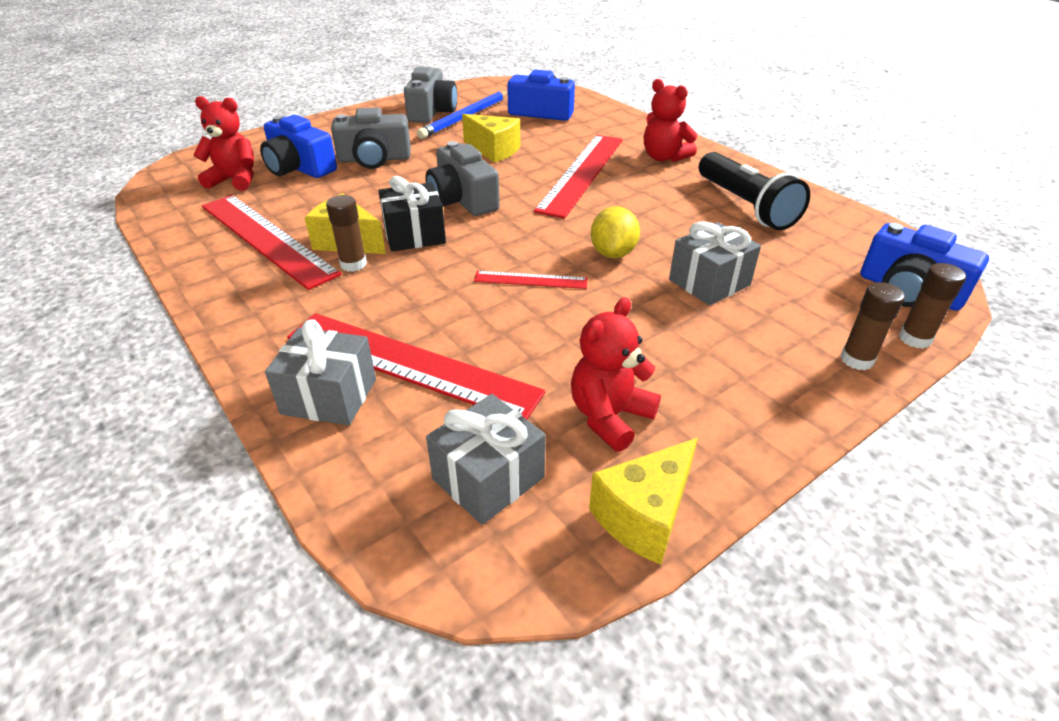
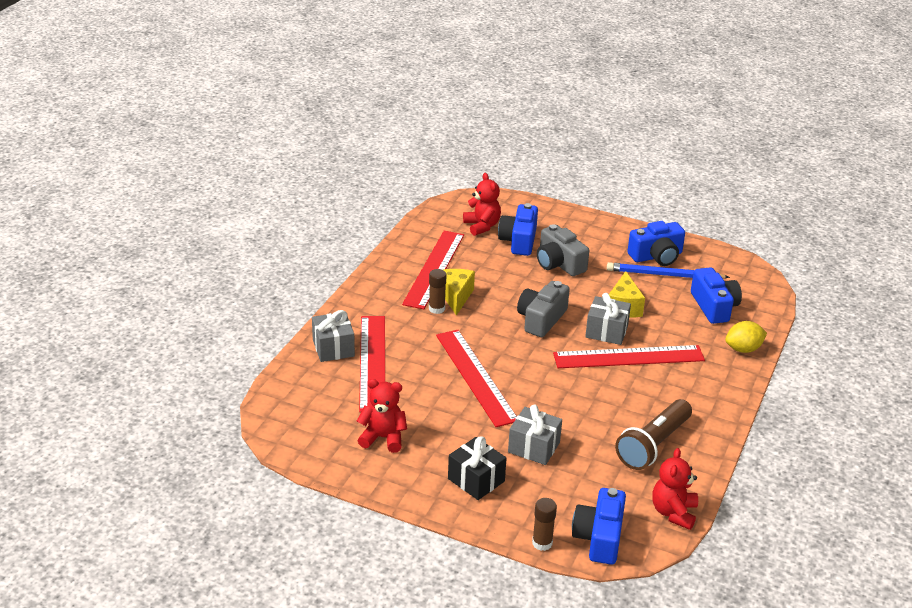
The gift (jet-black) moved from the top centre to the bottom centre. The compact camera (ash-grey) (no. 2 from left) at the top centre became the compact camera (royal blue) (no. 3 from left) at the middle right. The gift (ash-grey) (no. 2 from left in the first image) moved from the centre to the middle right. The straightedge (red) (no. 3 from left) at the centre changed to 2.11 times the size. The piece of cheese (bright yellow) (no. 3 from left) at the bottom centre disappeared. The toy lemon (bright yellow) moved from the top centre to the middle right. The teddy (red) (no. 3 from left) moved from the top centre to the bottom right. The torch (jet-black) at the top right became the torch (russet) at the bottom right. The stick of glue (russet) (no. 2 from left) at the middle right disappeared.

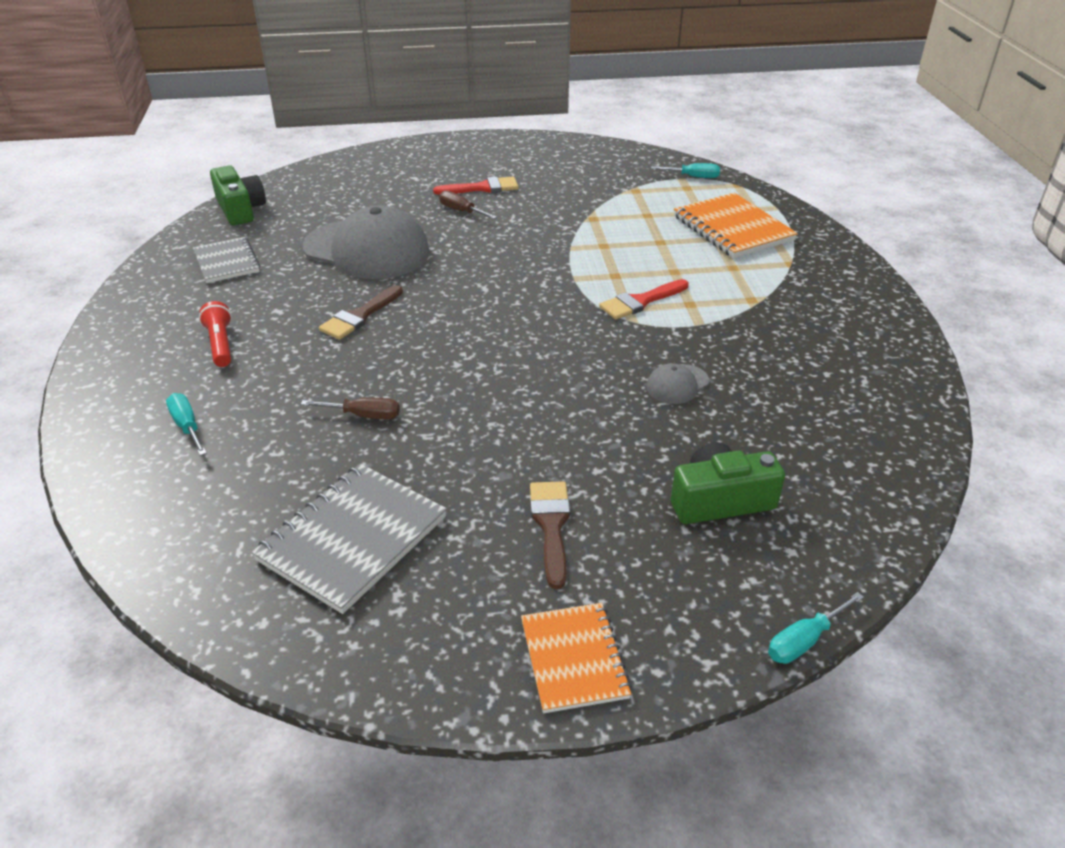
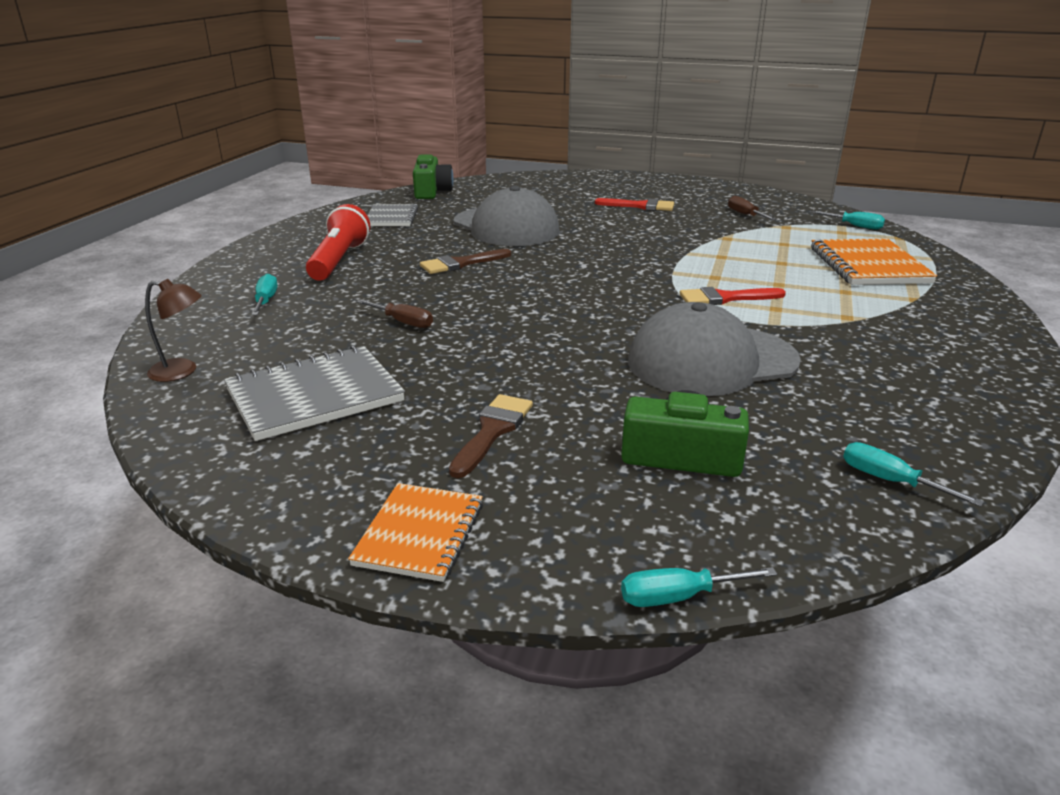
The torch (red) at the middle left changed to 1.62 times the size. The flat screwdriver (russet) (no. 2 from left) moved from the top centre to the top right. The cap (ash-grey) (no. 2 from left) at the centre changed to 2.34 times the size. The desk lamp (russet) at the middle left appeared. The flat screwdriver (teal) (no. 4 from left) at the middle right appeared.

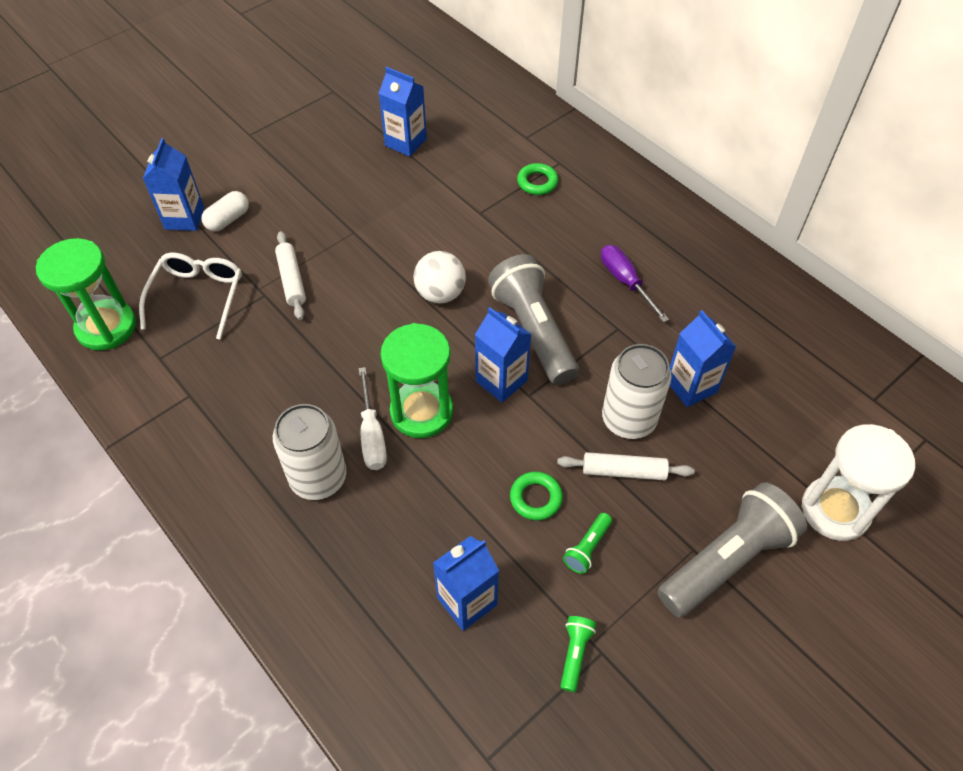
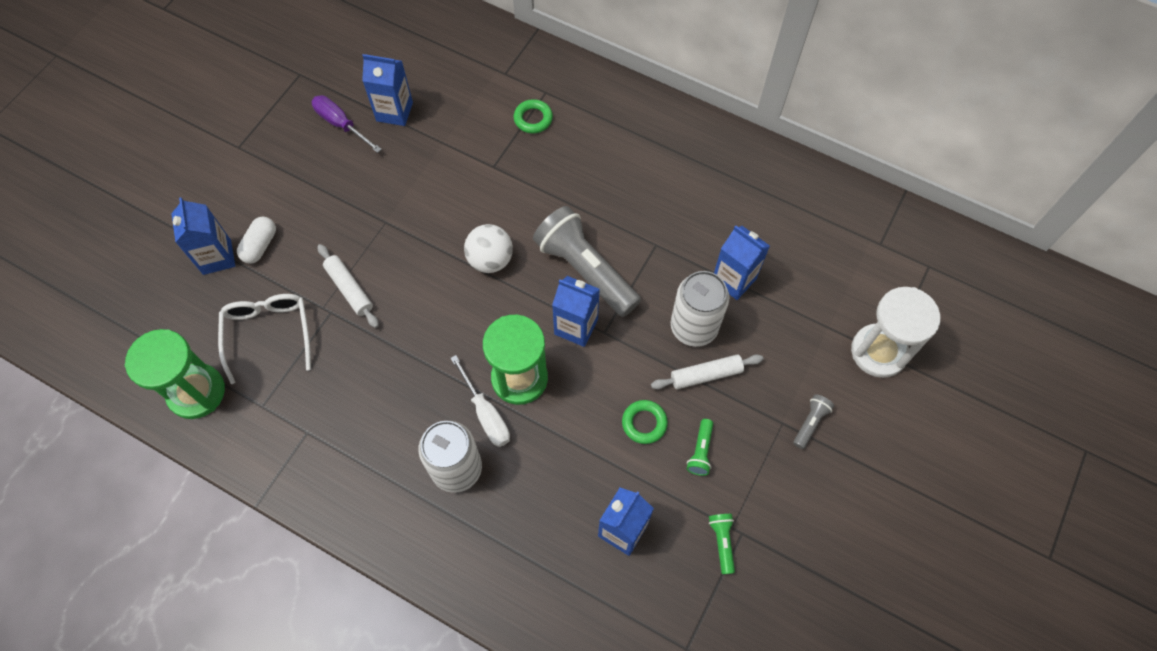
The flat screwdriver (royal purple) moved from the centre to the top left. The torch (ash-grey) (no. 2 from left) at the bottom right changed to 0.42 times the size.

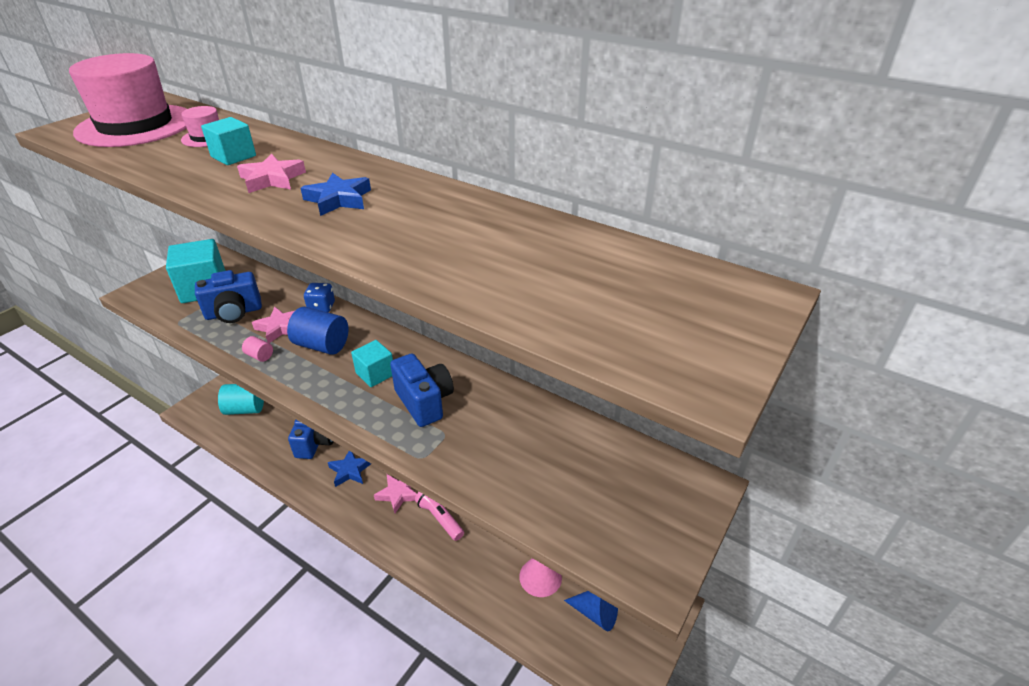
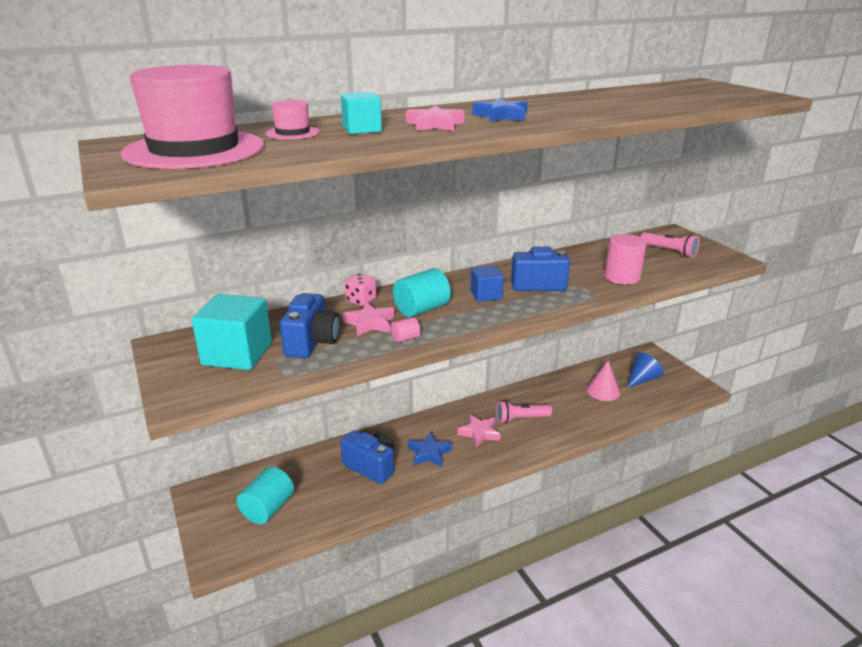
The solid cylinder (royal blue) at the middle left became the solid cylinder (teal) (no. 2 from left) at the centre. The game die (royal blue) at the middle left became the game die (rose-pink) at the centre. The block (teal) (no. 3 from left) at the centre became the block (royal blue) at the centre. The solid cylinder (rose-pink) (no. 2 from left) at the middle right appeared. The torch (rose-pink) (no. 2 from left) at the middle right appeared.

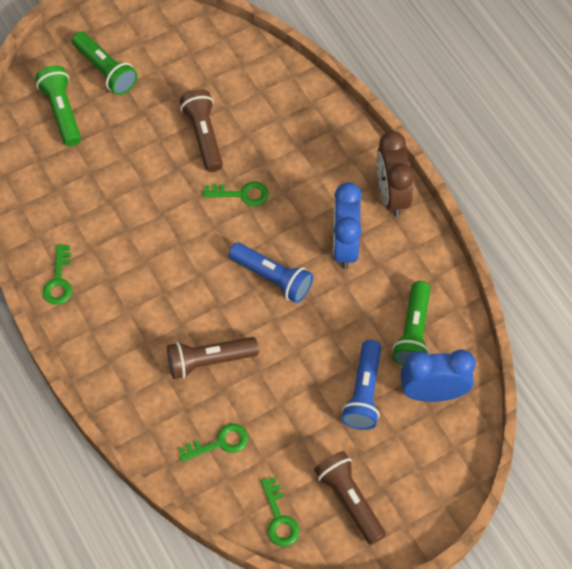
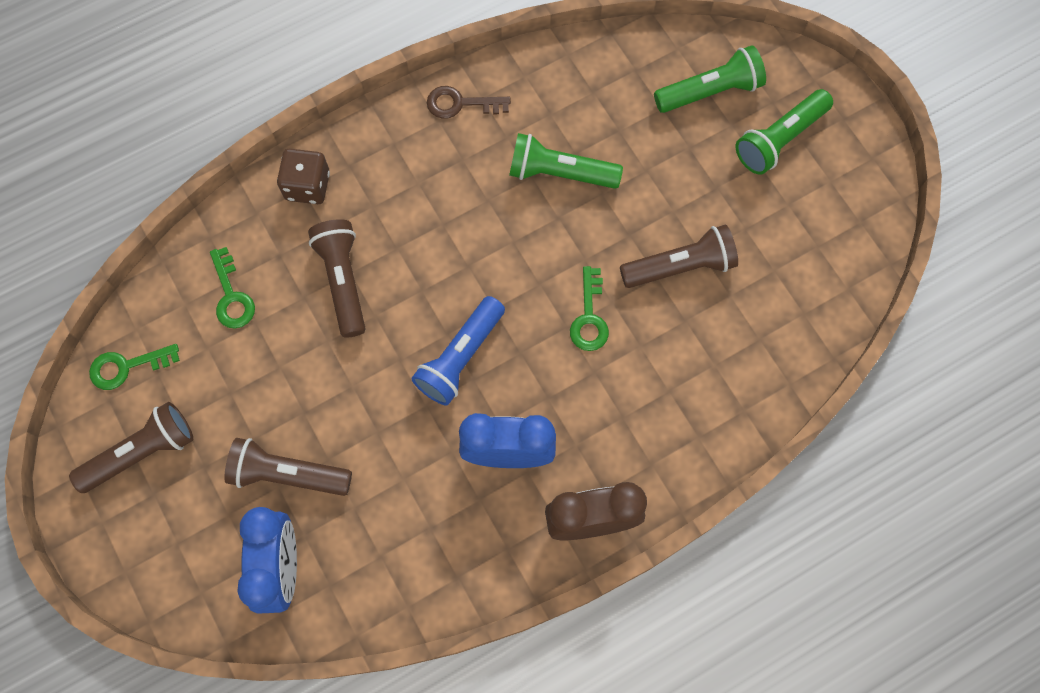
The key (leaf-green) (no. 1 from left) at the middle left became the key (russet) at the top centre. The torch (royal blue) (no. 2 from left) at the bottom centre became the torch (russet) (no. 2 from left) at the bottom left. The torch (leaf-green) (no. 3 from left in the first image) moved from the middle right to the top centre. The game die (russet) at the top left appeared.

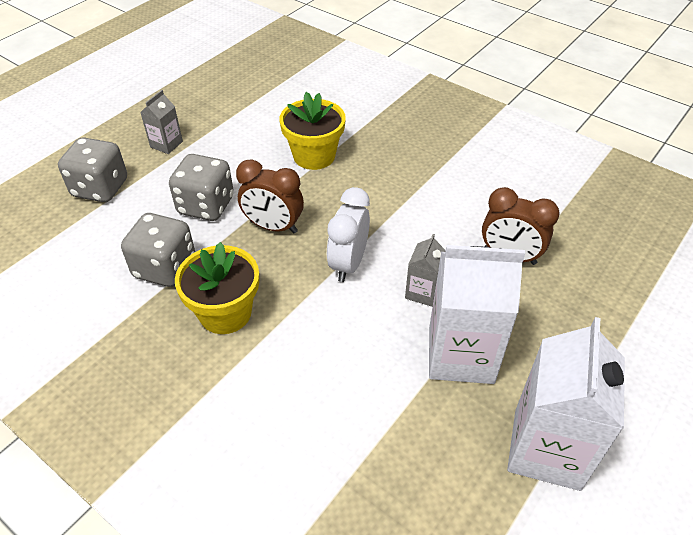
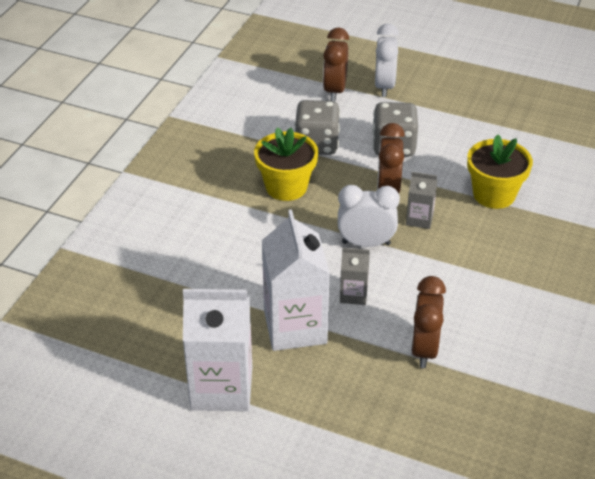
The game die (ash-grey) (no. 1 from left) at the top left was replaced by the alarm clock (pure white) (no. 2 from left) at the top centre. The juice carton (ash-grey) (no. 1 from left in the first image) moved from the top left to the middle right. The alarm clock (russet) (no. 1 from left) at the top centre appeared.

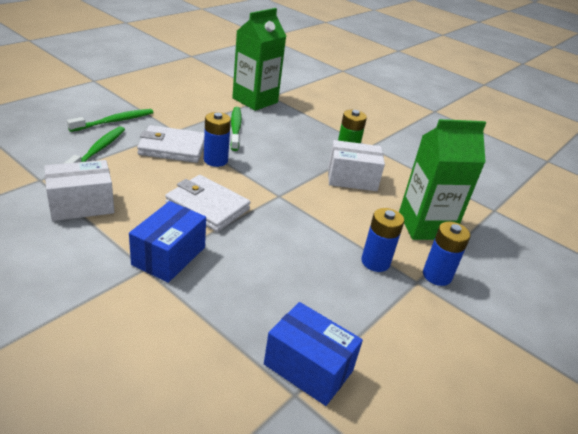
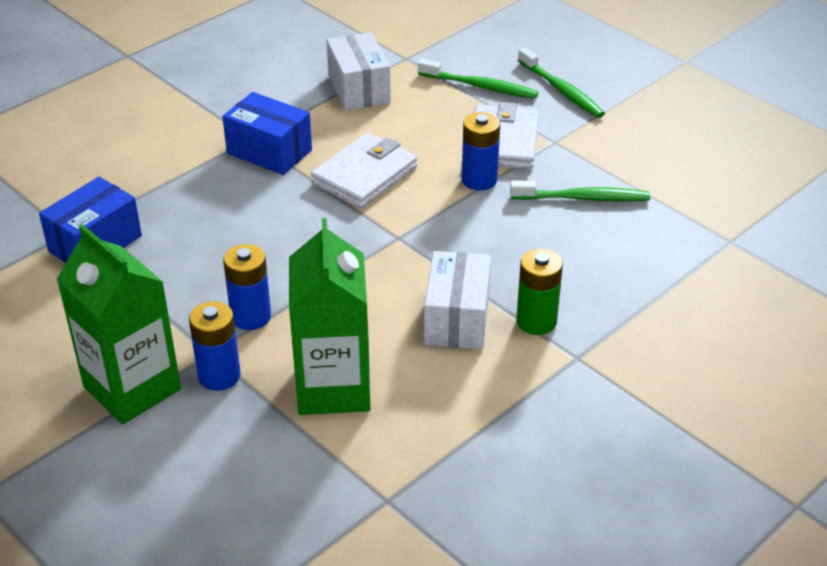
The juice carton (leaf-green) (no. 1 from left) moved from the top centre to the middle left.

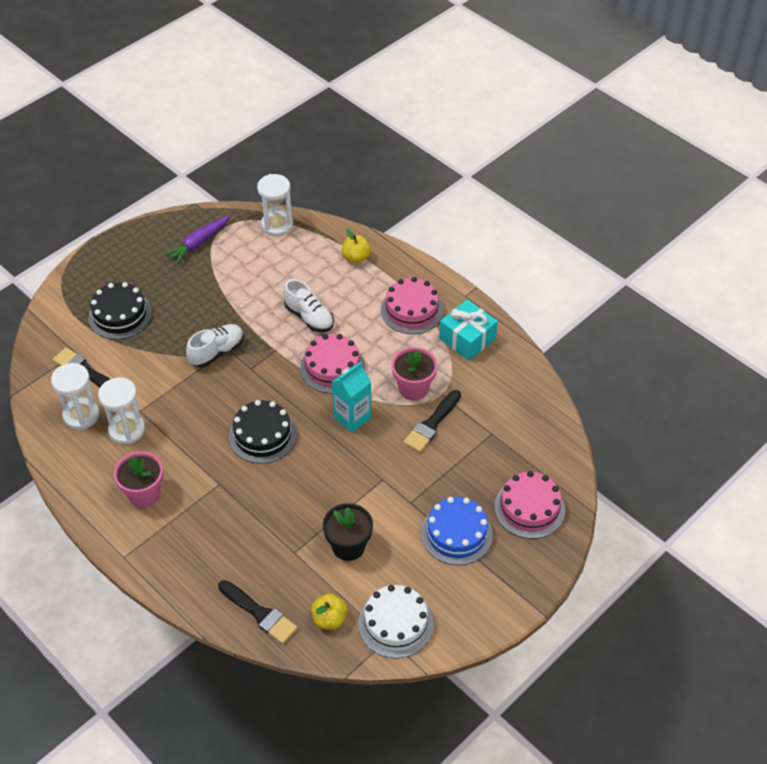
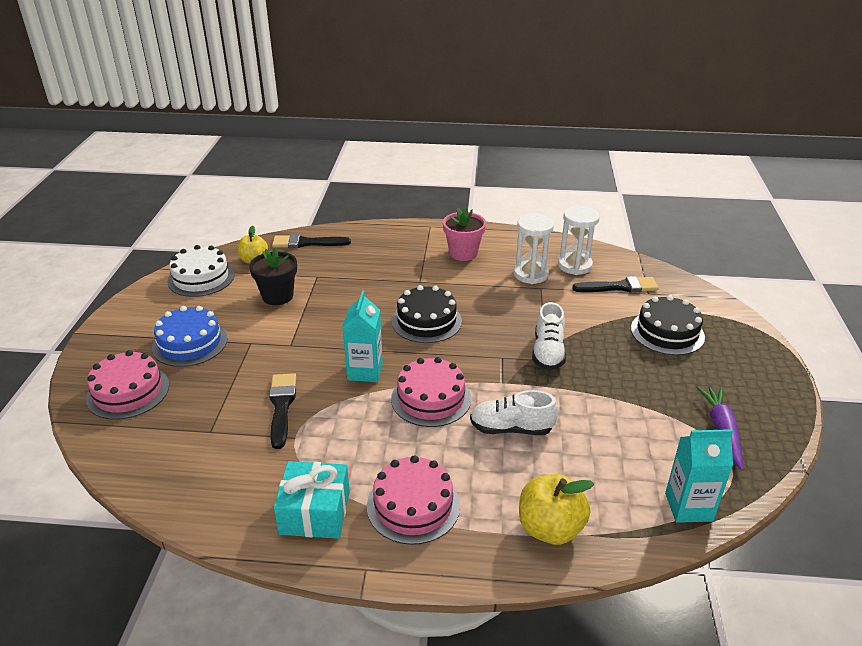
The sandglass (pure white) (no. 3 from left) at the top centre was replaced by the juice carton (teal) (no. 2 from left) at the bottom right. The apple (bright yellow) (no. 2 from left) at the top centre changed to 1.50 times the size. The potted plant (rose-pink) (no. 2 from left) at the centre disappeared.

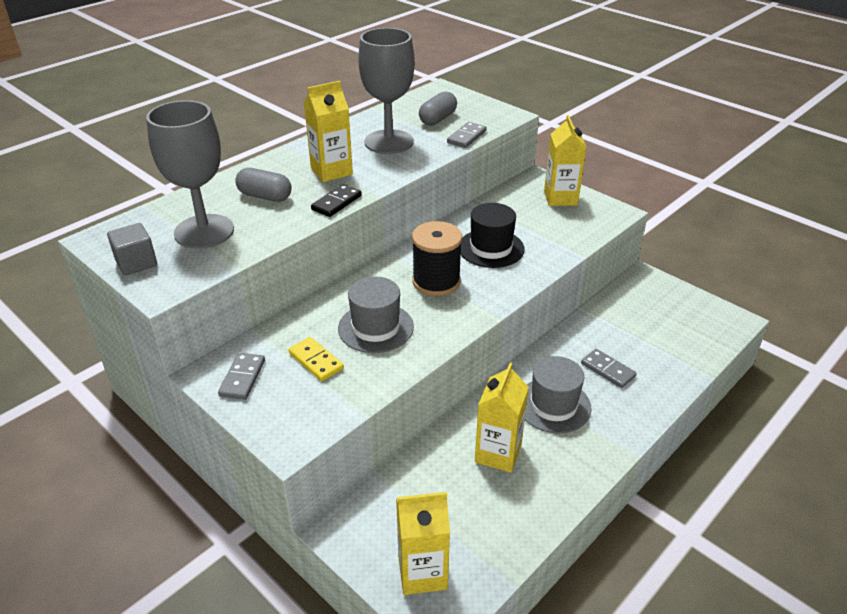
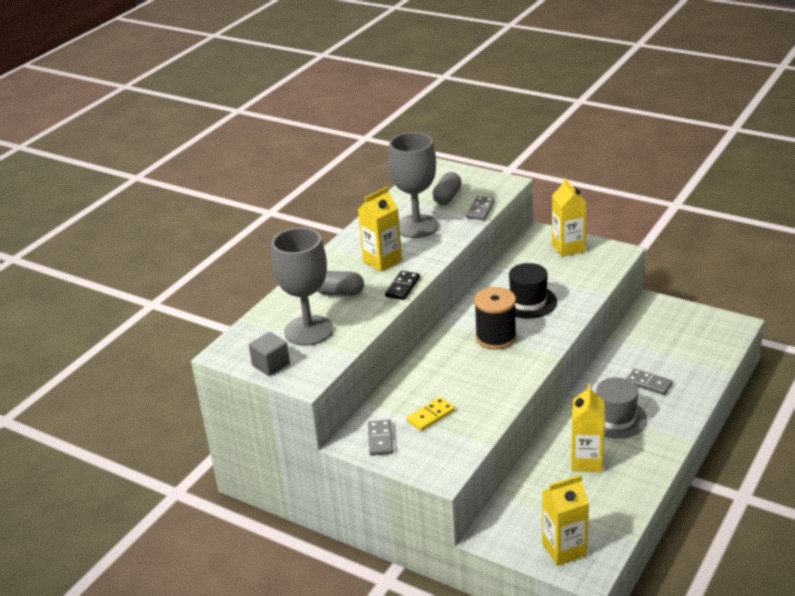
The domino piece (bright yellow) at the centre turned 75 degrees counterclockwise. The tall hat (ash-grey) (no. 1 from left) at the centre disappeared.

